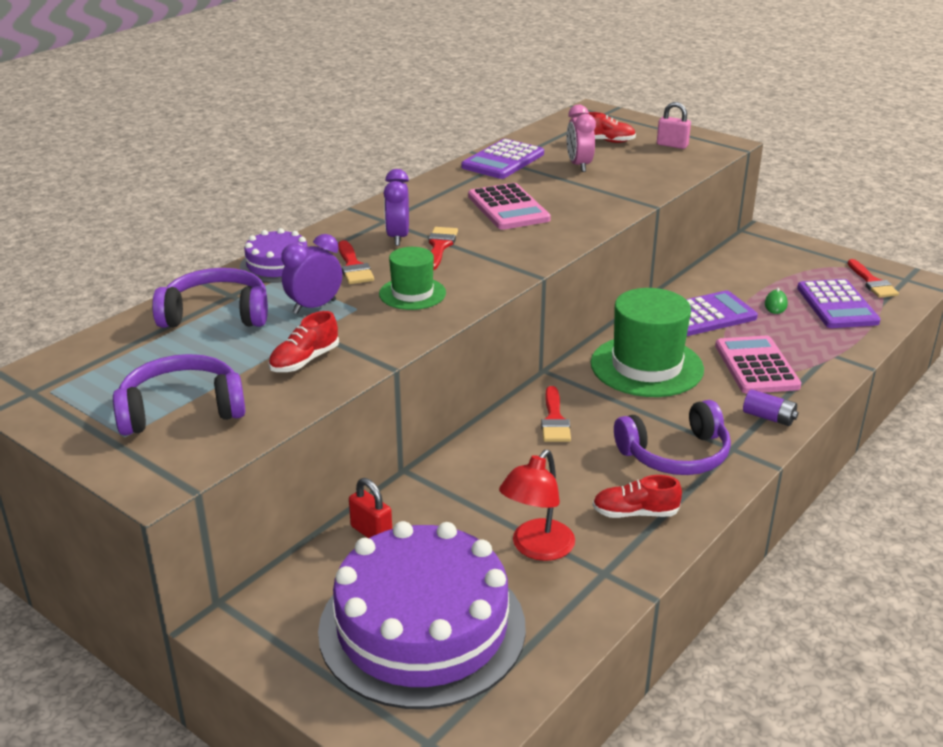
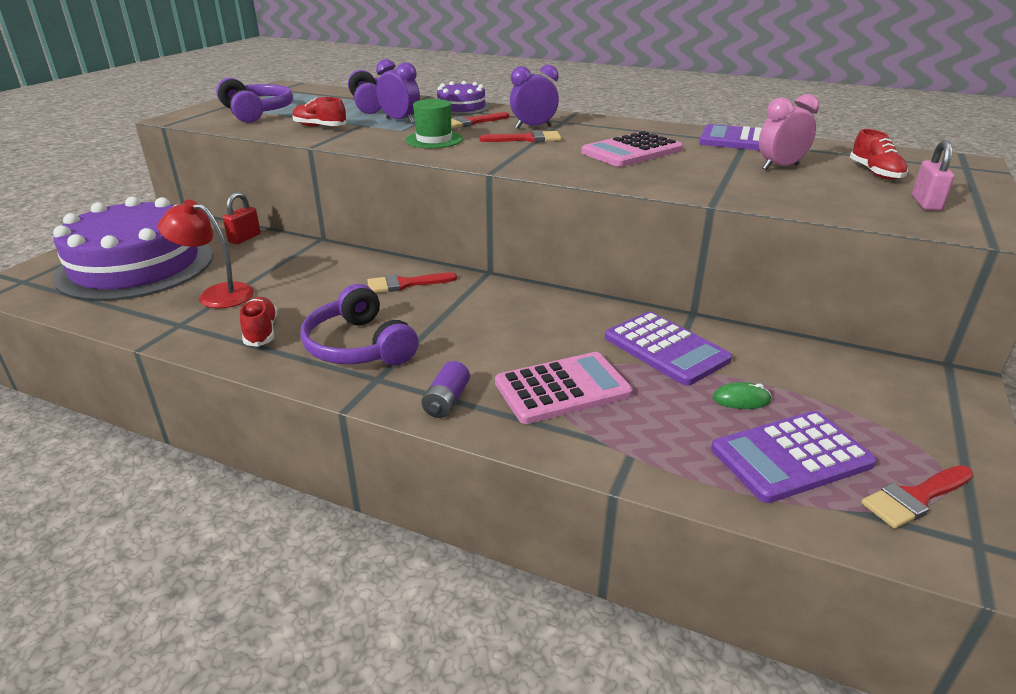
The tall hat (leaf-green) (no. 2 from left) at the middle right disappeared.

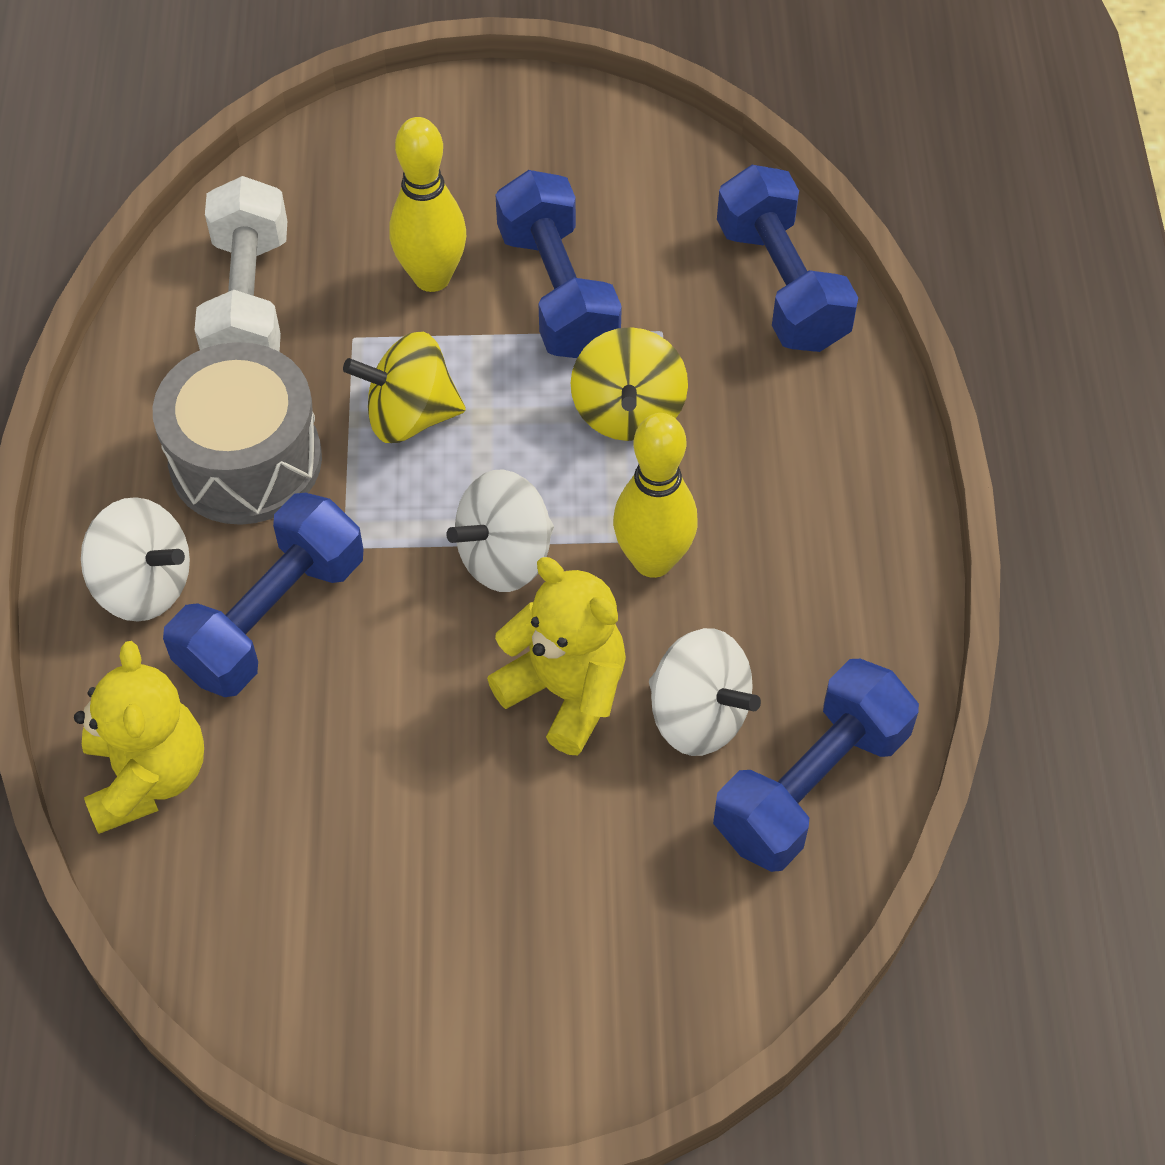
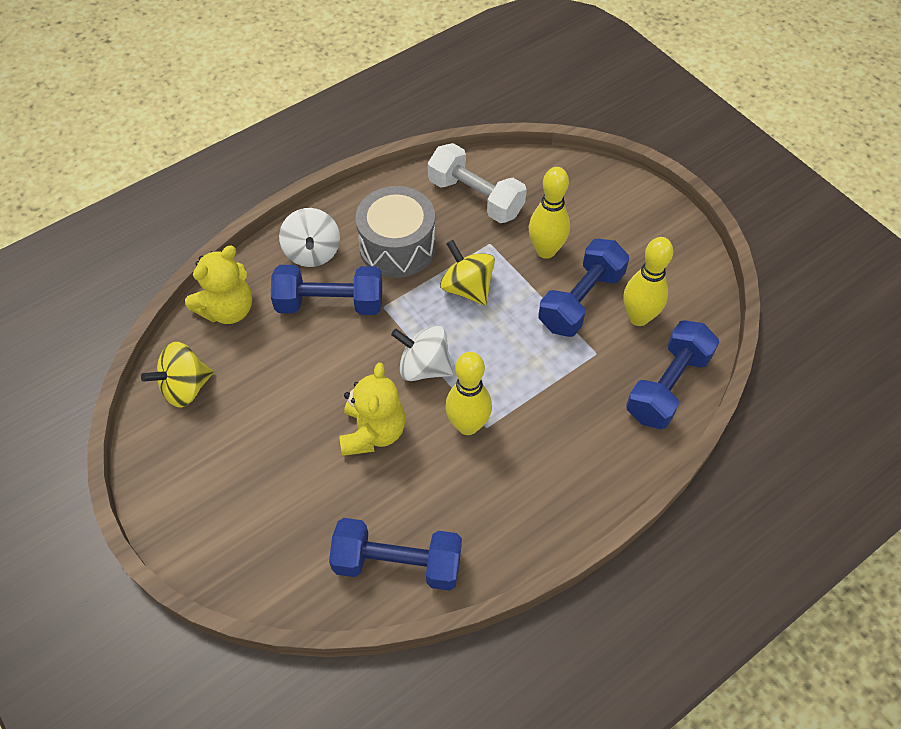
The hand weight (pure white) at the top left turned 75 degrees clockwise. The spinning top (bright yellow) (no. 2 from left in the first image) moved from the top centre to the middle left. The spinning top (pure white) (no. 3 from left) at the centre disappeared. The skittle (bright yellow) (no. 3 from left) at the middle right appeared.

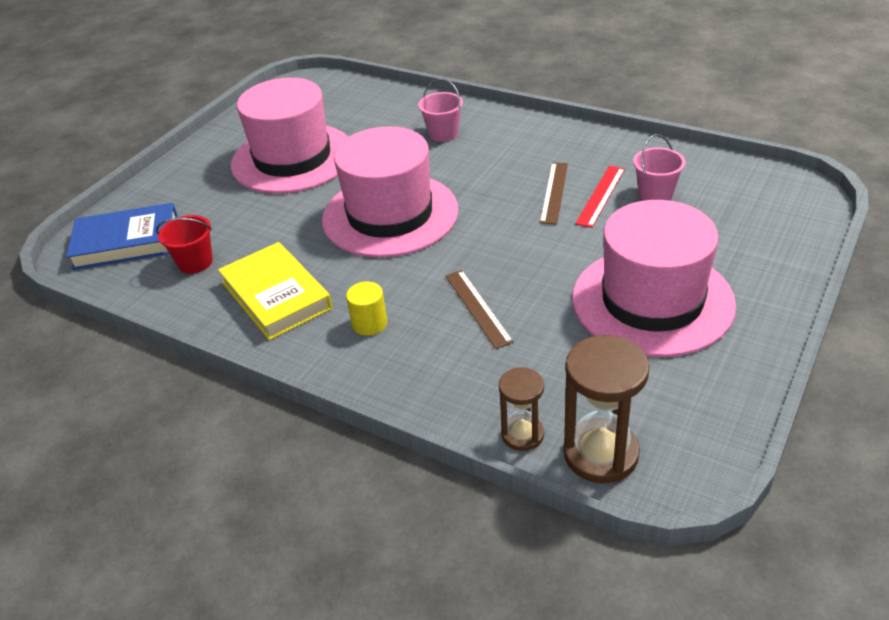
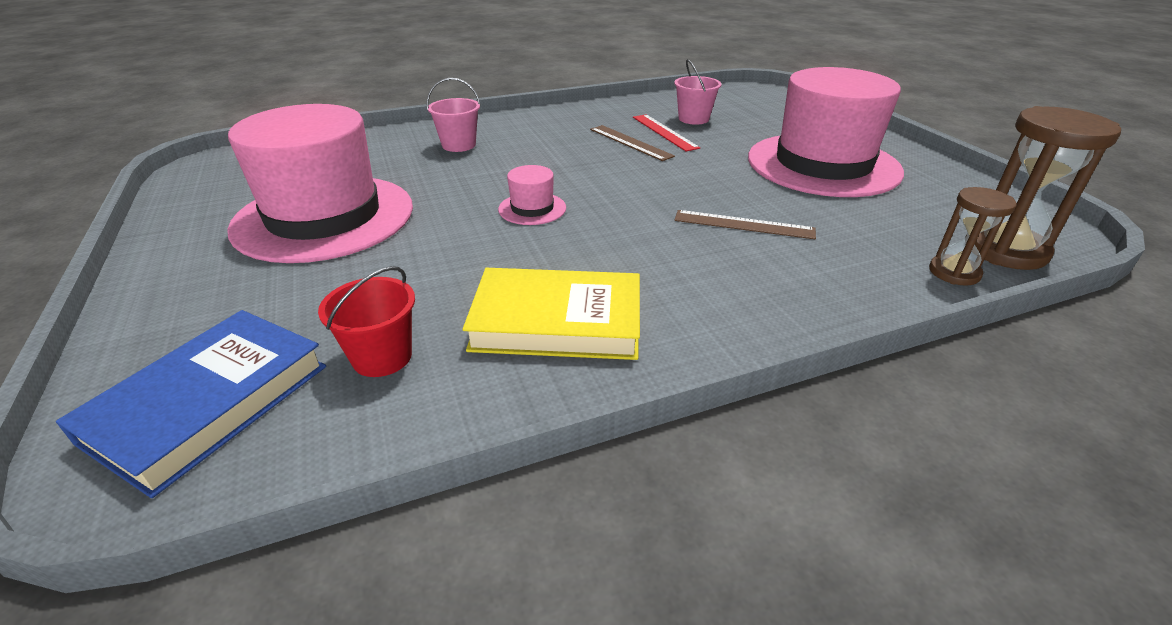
The tall hat (rose-pink) (no. 2 from left) at the top centre changed to 0.40 times the size. The solid cylinder (bright yellow) at the centre disappeared.

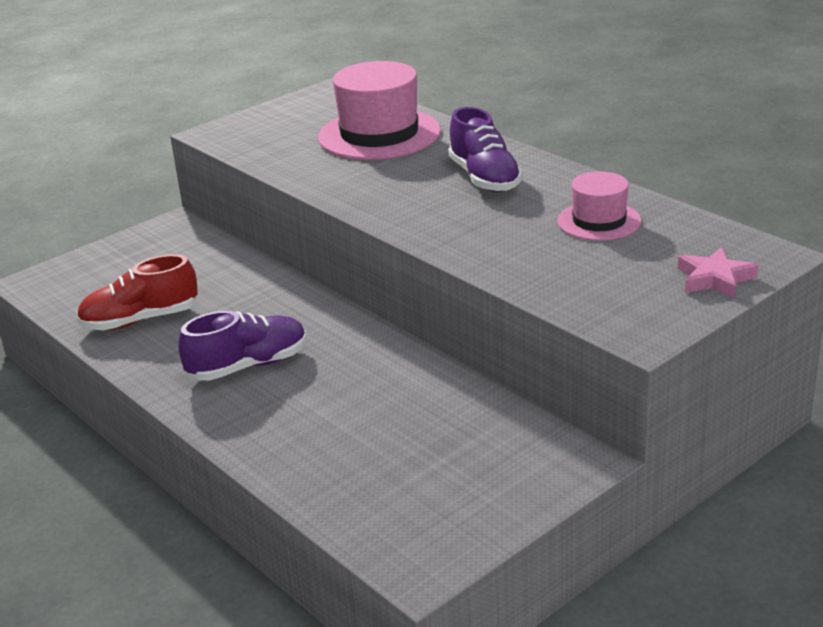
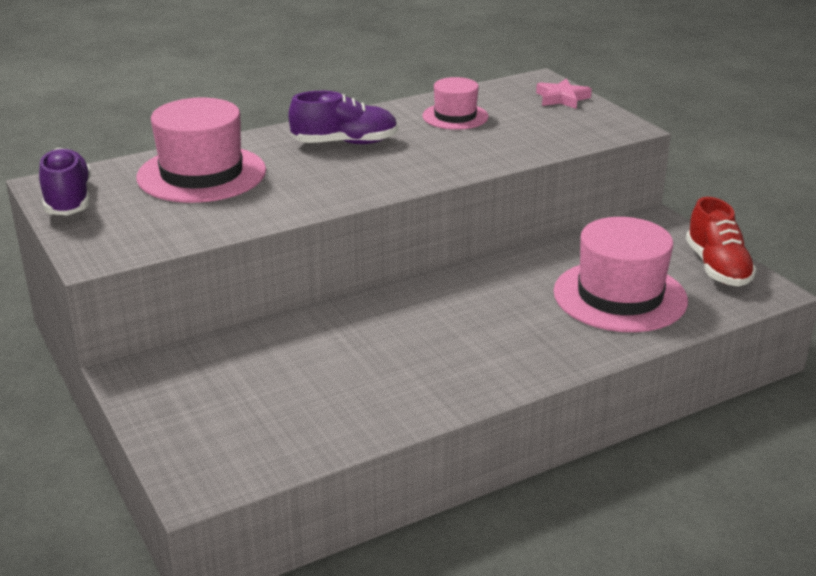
The sneaker (red) moved from the middle left to the middle right. The sneaker (royal purple) (no. 1 from left) moved from the middle left to the top left. The tall hat (rose-pink) (no. 3 from left) at the middle right appeared.

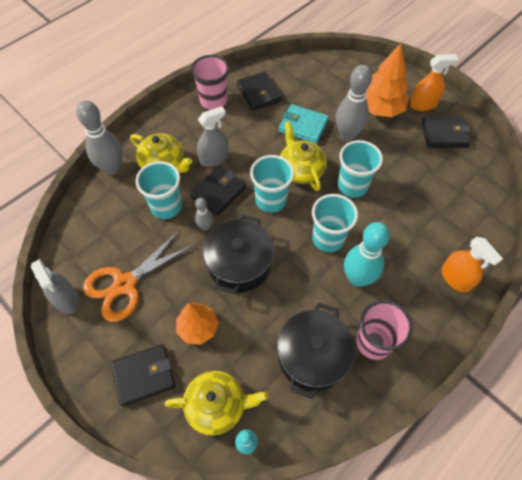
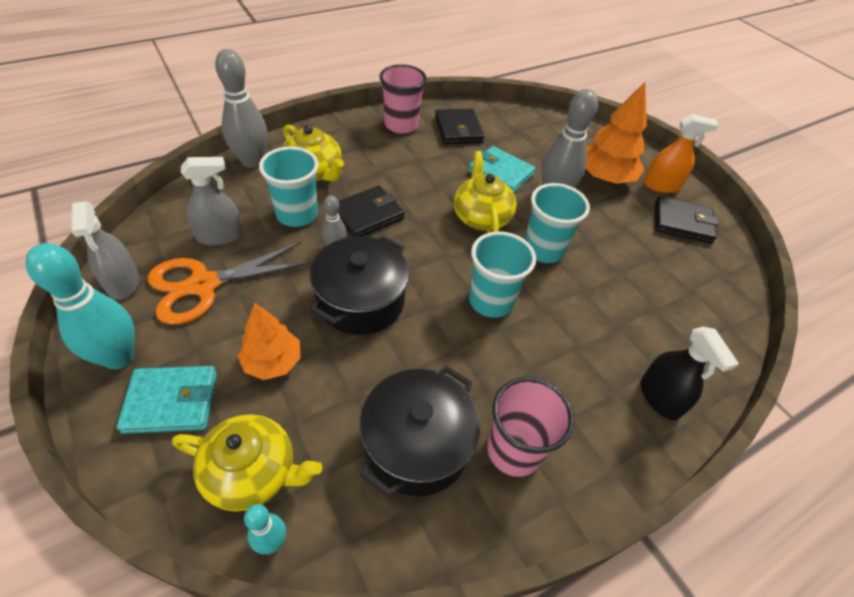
The wallet (jet-black) (no. 1 from left) at the bottom left became the wallet (teal) (no. 1 from left) at the bottom left. The sprayer (ash-grey) (no. 2 from left) moved from the top centre to the middle left. The tumbler (teal) (no. 2 from left) at the centre disappeared. The skittle (teal) (no. 2 from left in the first image) moved from the middle right to the middle left. The sprayer (orange) (no. 2 from left) at the middle right became the sprayer (jet-black) at the middle right.

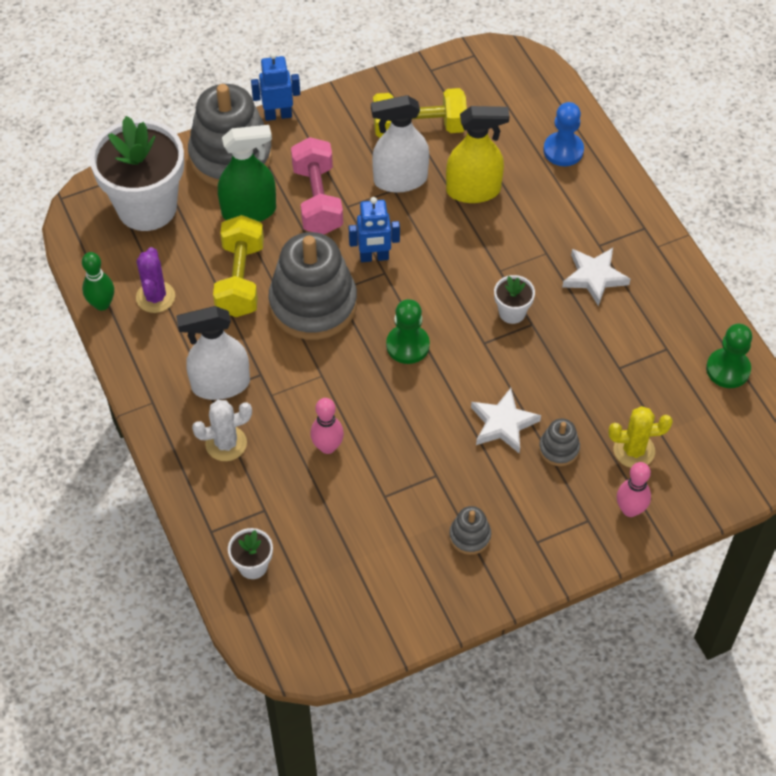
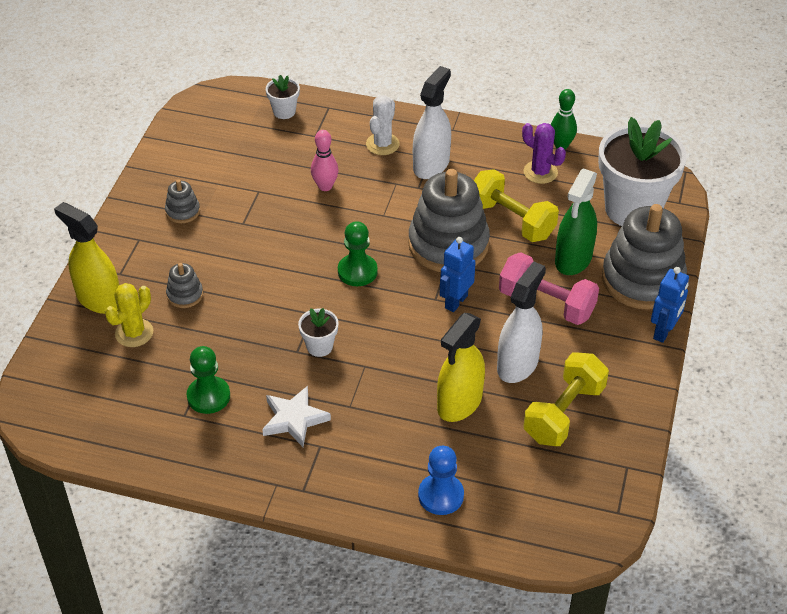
The five-pointed star (pure white) (no. 1 from left) at the centre disappeared. The skittle (rose-pink) (no. 2 from left) at the middle right was replaced by the sprayer (bright yellow) (no. 1 from left) at the middle left. The pawn (leaf-green) (no. 2 from left in the first image) moved from the middle right to the middle left.

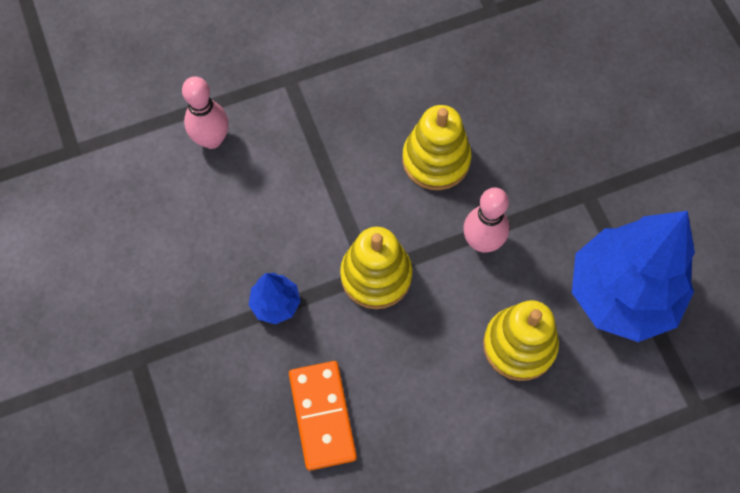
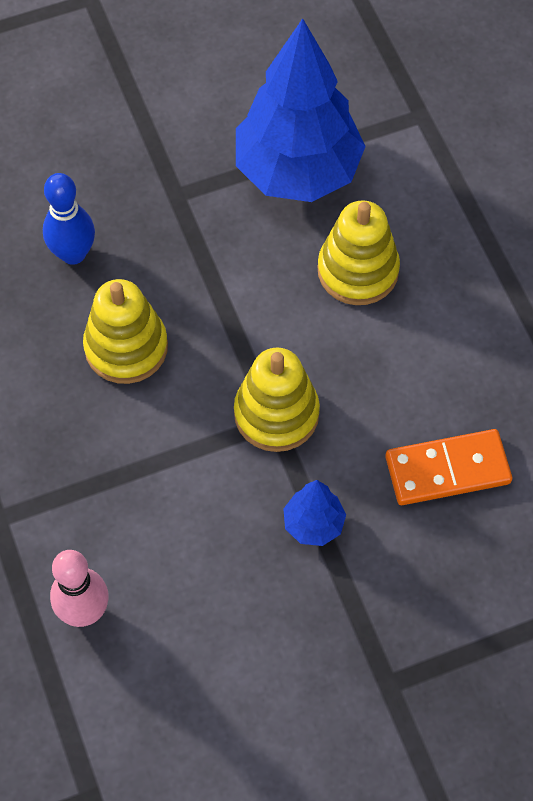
The skittle (rose-pink) (no. 2 from left) at the centre disappeared. The skittle (royal blue) at the top left appeared.

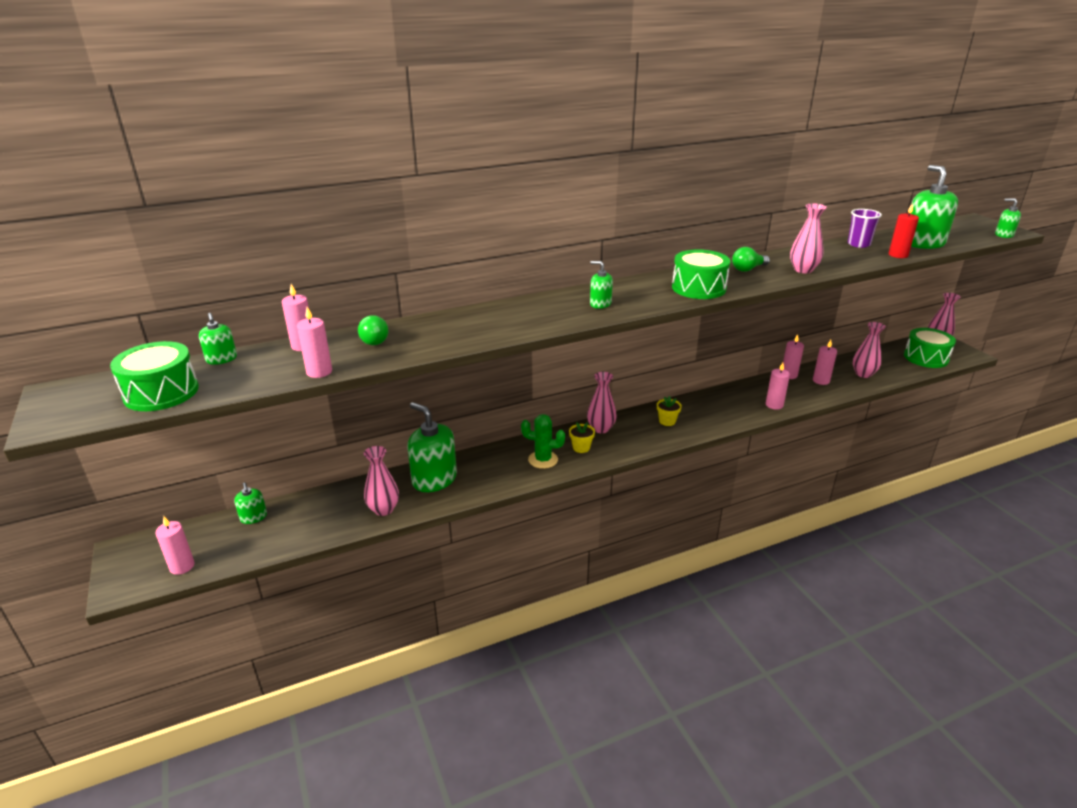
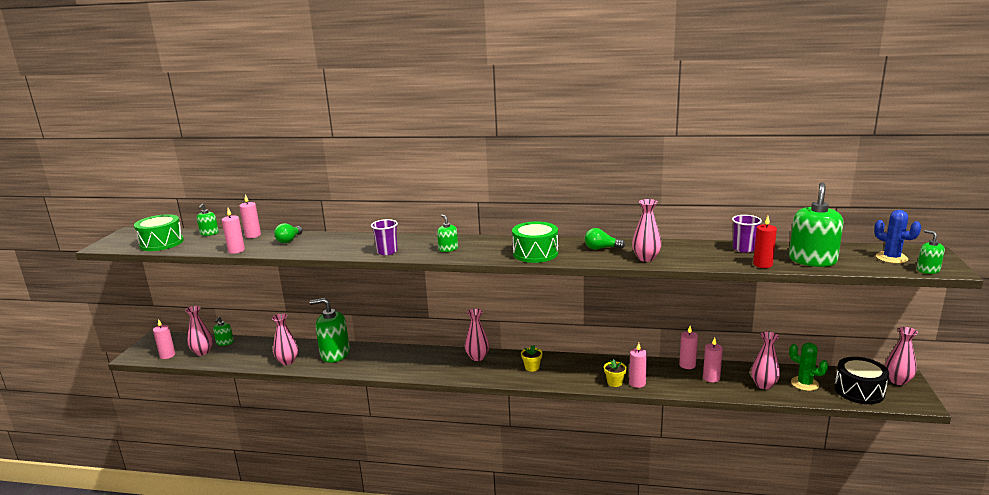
The pump bottle (leaf-green) (no. 3 from left) at the centre turned 75 degrees counterclockwise. The prickly plant (leaf-green) moved from the centre to the bottom right. The potted plant (bright yellow) (no. 1 from left in the first image) moved from the centre to the bottom centre. The snare drum (leaf-green) (no. 3 from left) at the middle right became the snare drum (jet-black) at the bottom right. The vase (rose-pink) (no. 1 from left) at the bottom left appeared. The tumbler (royal purple) (no. 1 from left) at the centre appeared. The prickly plant (royal blue) at the middle right appeared.

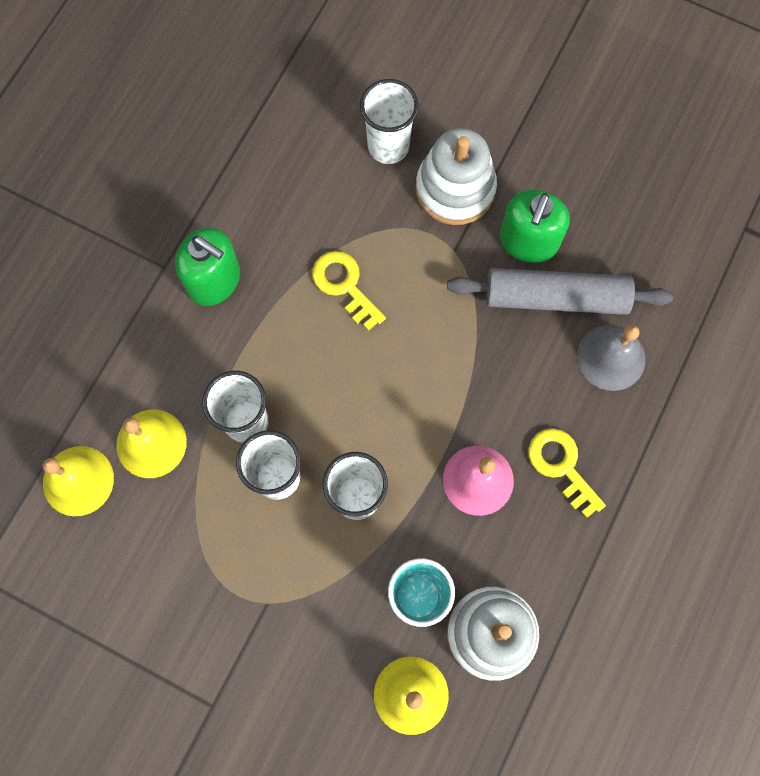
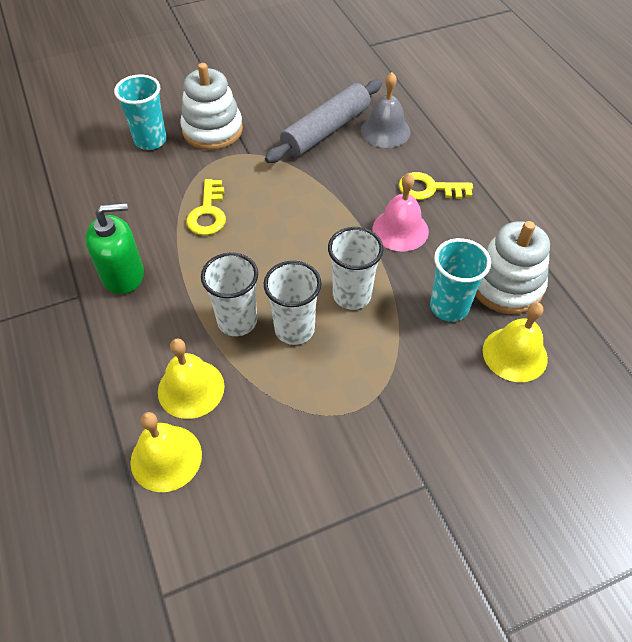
The key (bright yellow) (no. 1 from left) at the centre turned 90 degrees counterclockwise. The tumbler (pure white) (no. 4 from left) at the top centre became the tumbler (teal) (no. 1 from left) at the top left. The pump bottle (leaf-green) (no. 2 from left) at the top right disappeared.

